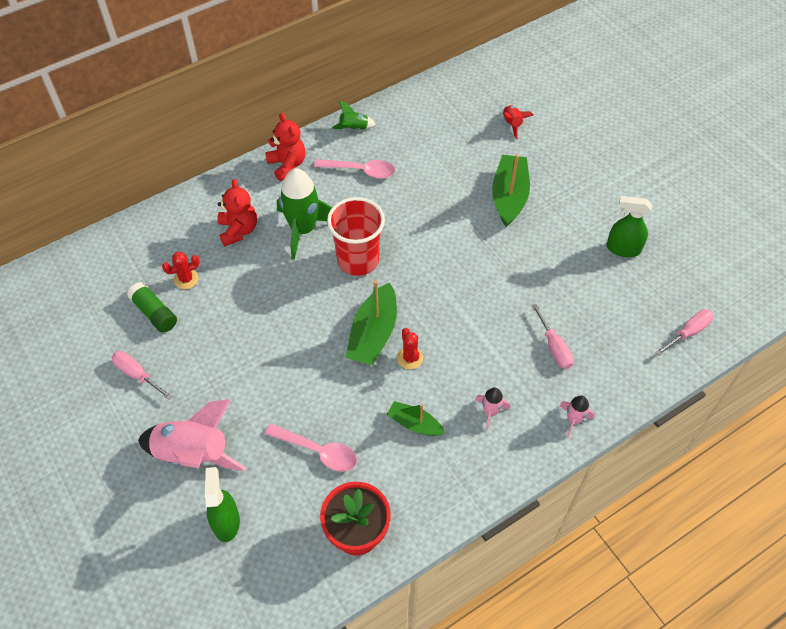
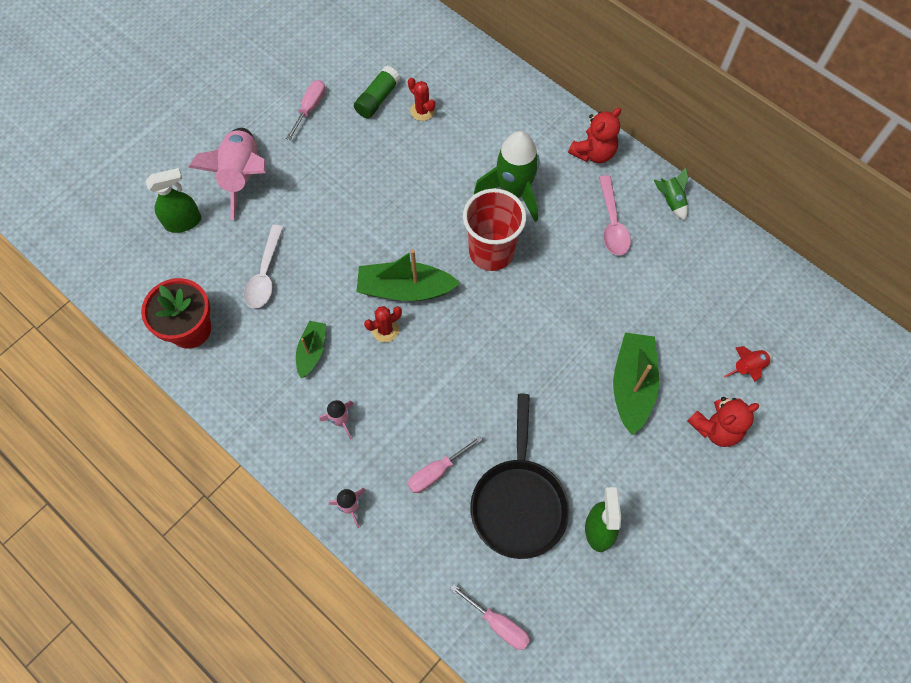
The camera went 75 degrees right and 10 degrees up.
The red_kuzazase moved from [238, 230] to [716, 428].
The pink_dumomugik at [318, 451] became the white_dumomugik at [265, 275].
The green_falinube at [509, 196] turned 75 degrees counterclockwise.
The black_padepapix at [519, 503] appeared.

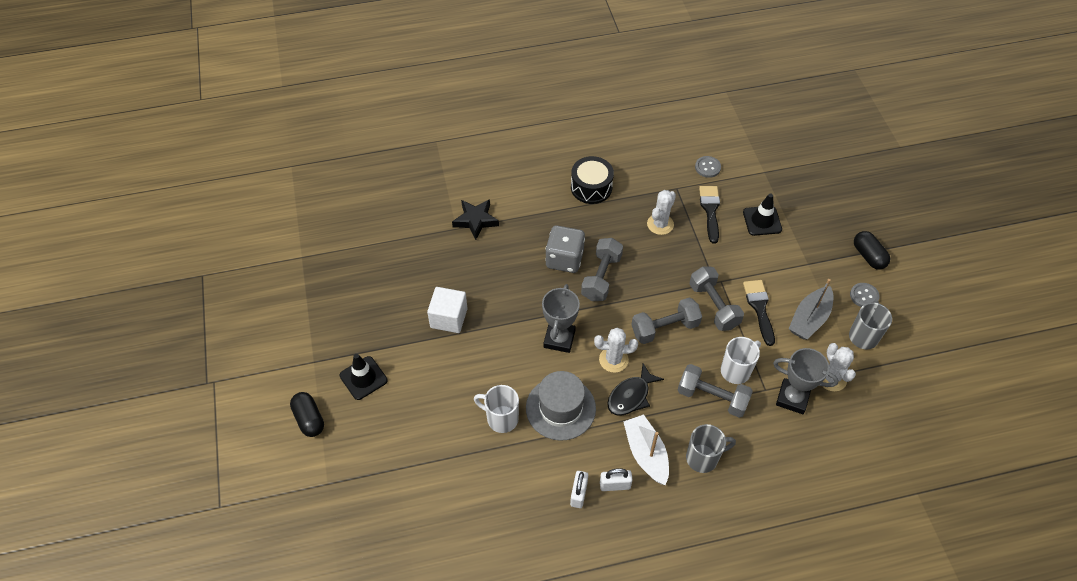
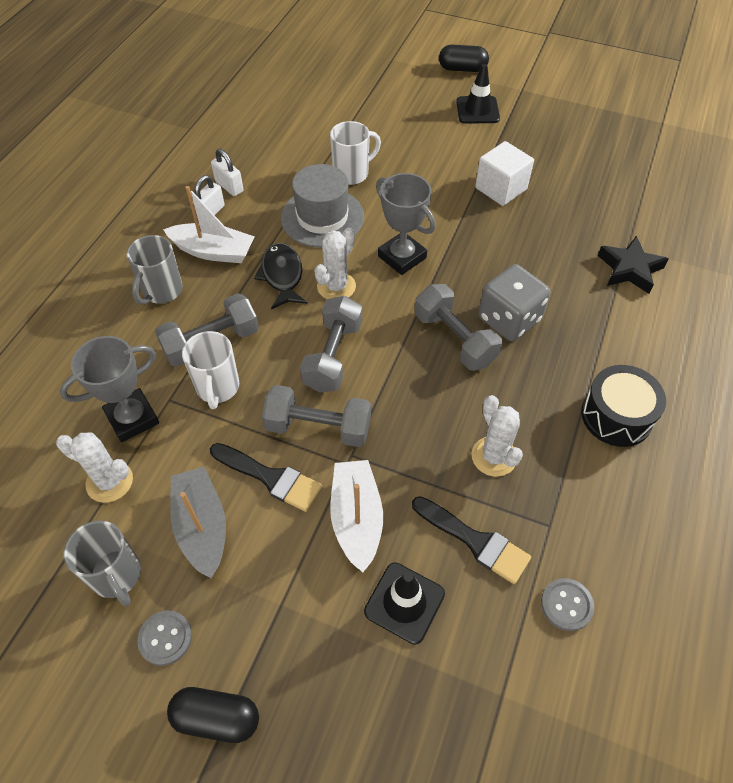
The camera went 125 degrees right and 0 degrees up.
The white_falinube at [356, 519] appeared.

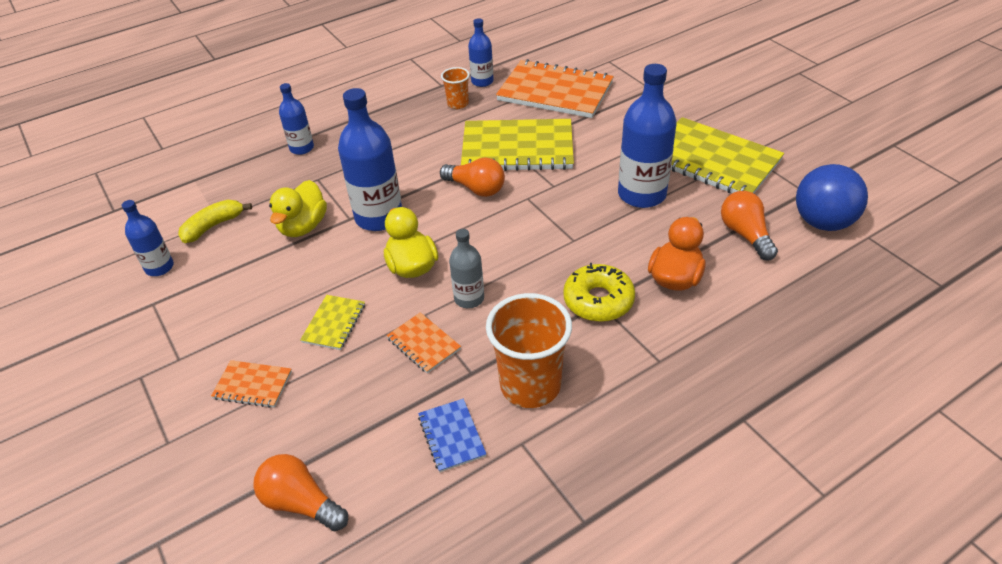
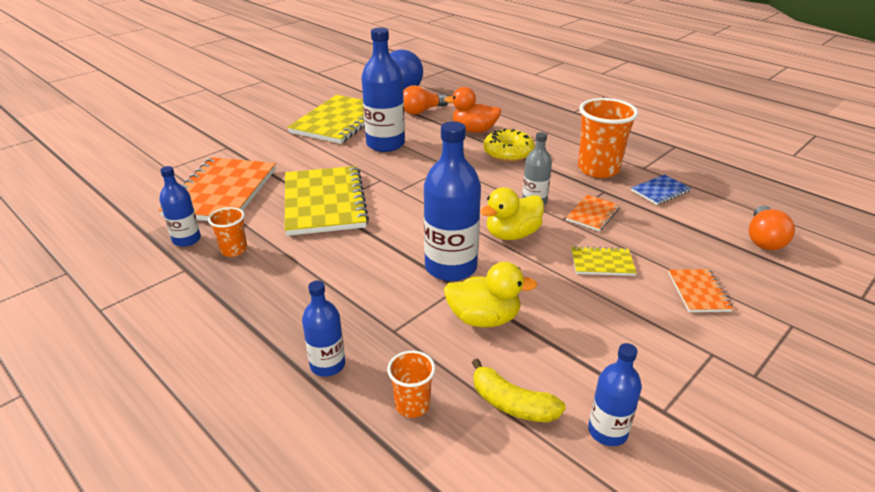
The camera went 105 degrees left and 10 degrees down.
The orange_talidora at [476, 188] disappeared.
The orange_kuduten at [412, 405] appeared.

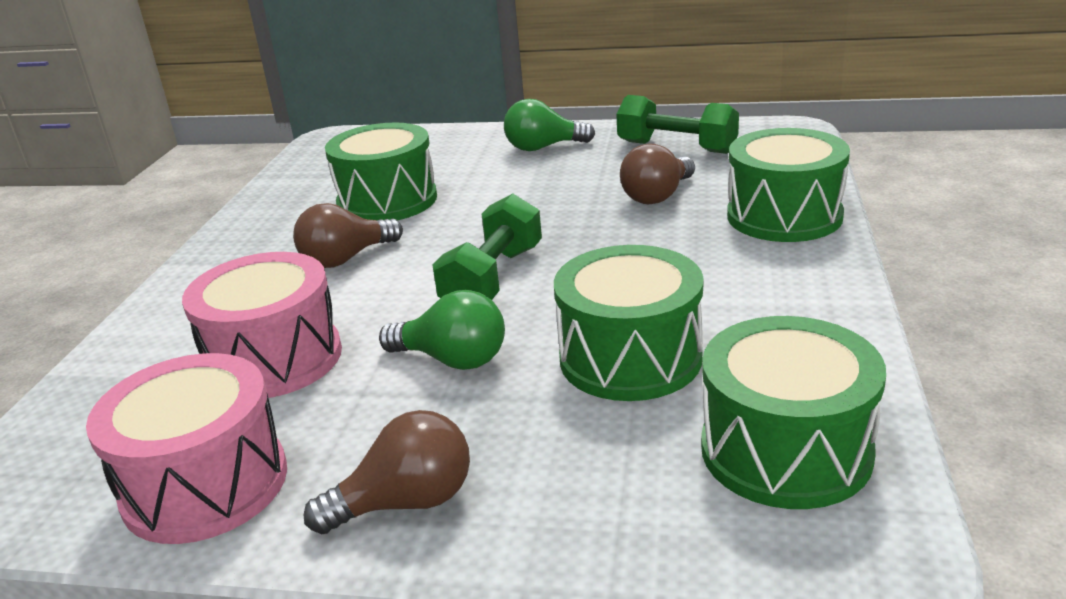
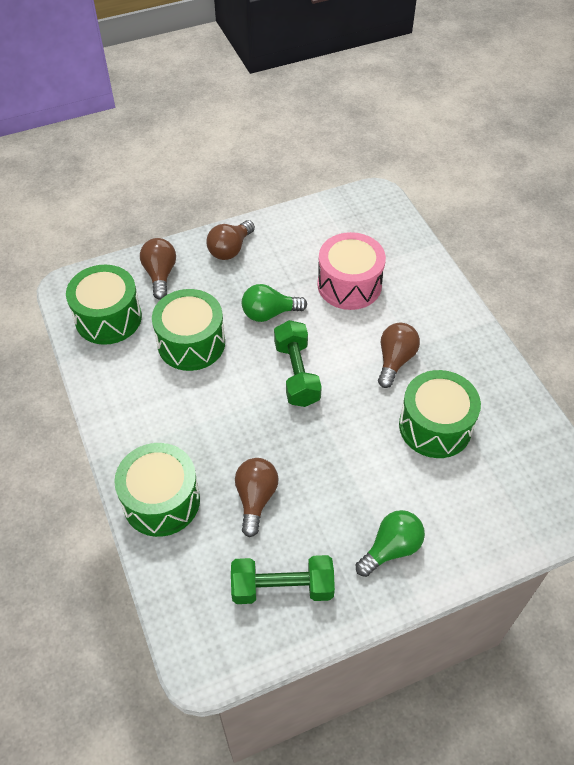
The camera went 145 degrees right and 25 degrees up.
The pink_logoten at [205, 484] disappeared.
The brown_talidora at [160, 274] appeared.

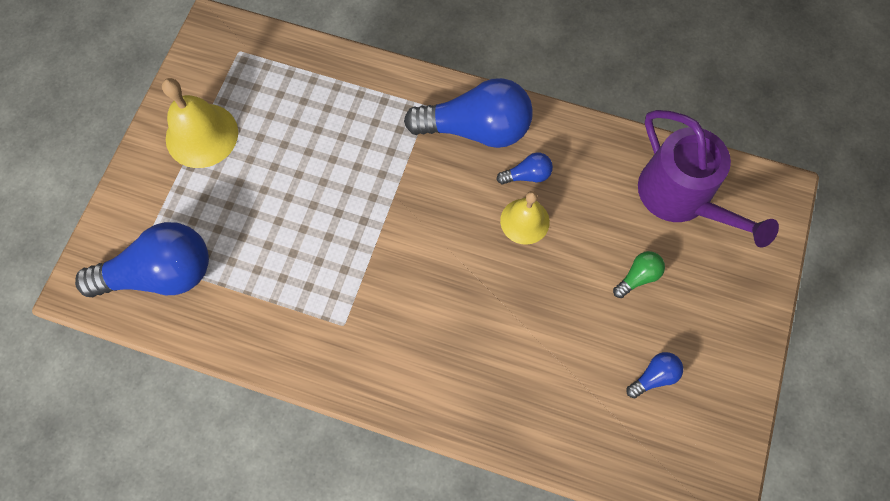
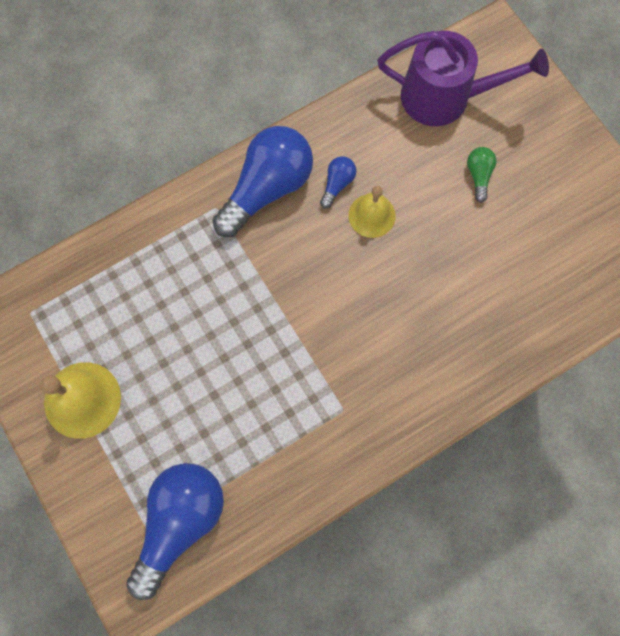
The camera went 50 degrees left and 5 degrees up.
The blue_talidora at [654, 376] disappeared.

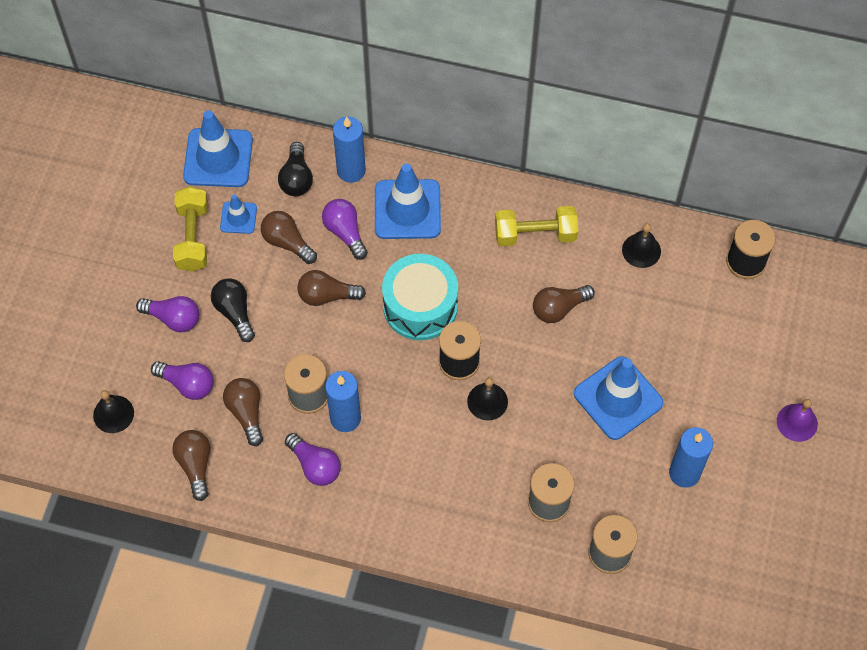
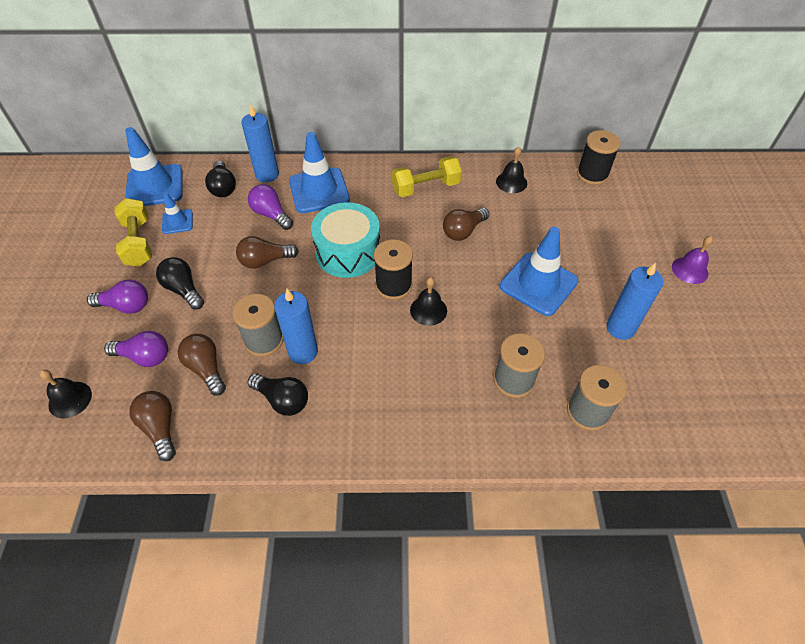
The camera went 15 degrees left and 10 degrees down.
The brown_talidora at [287, 242] disappeared.
The purple_talidora at [315, 465] became the black_talidora at [282, 400].

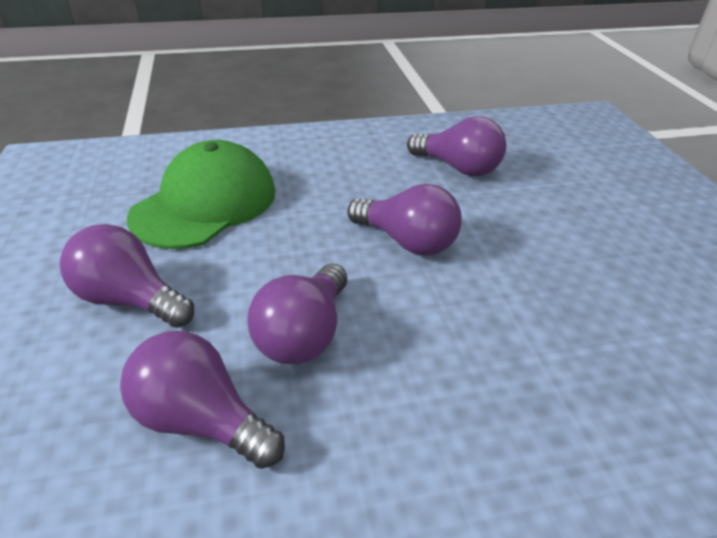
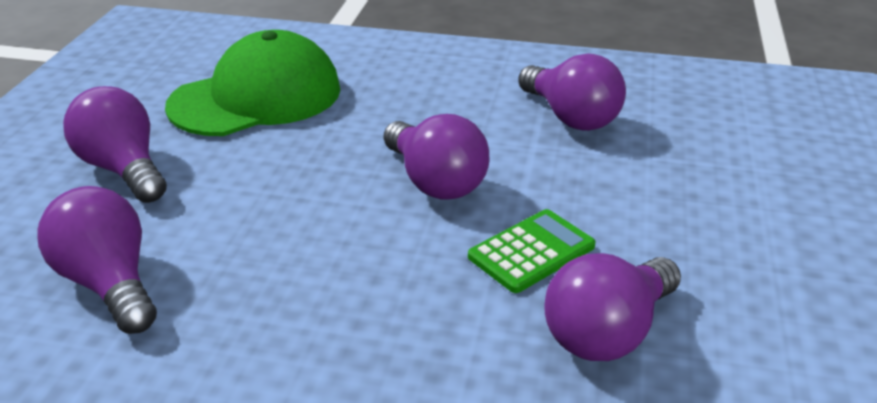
The camera went 25 degrees right and 5 degrees down.
The purple_talidora moved from [304, 334] to [608, 332].
The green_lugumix at [531, 251] appeared.

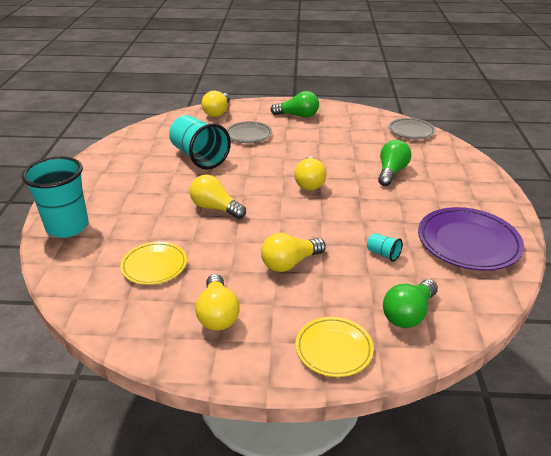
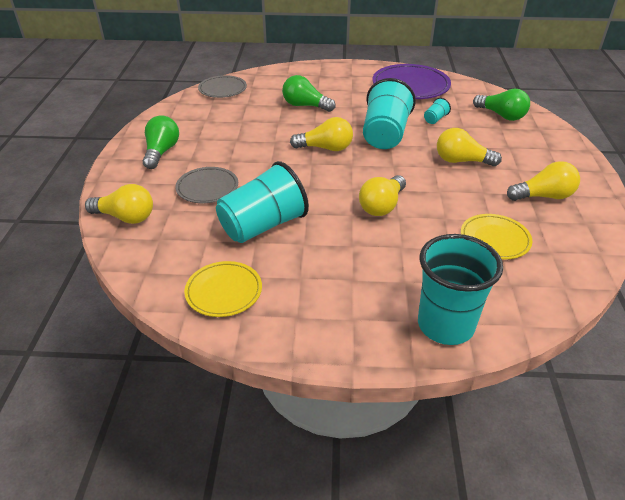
The camera went 90 degrees left and 5 degrees up.
The yellow_talidora at [290, 263] turned 135 degrees clockwise.
The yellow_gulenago moved from [334, 349] to [224, 292].
The turquoise_kuduten at [385, 135] appeared.

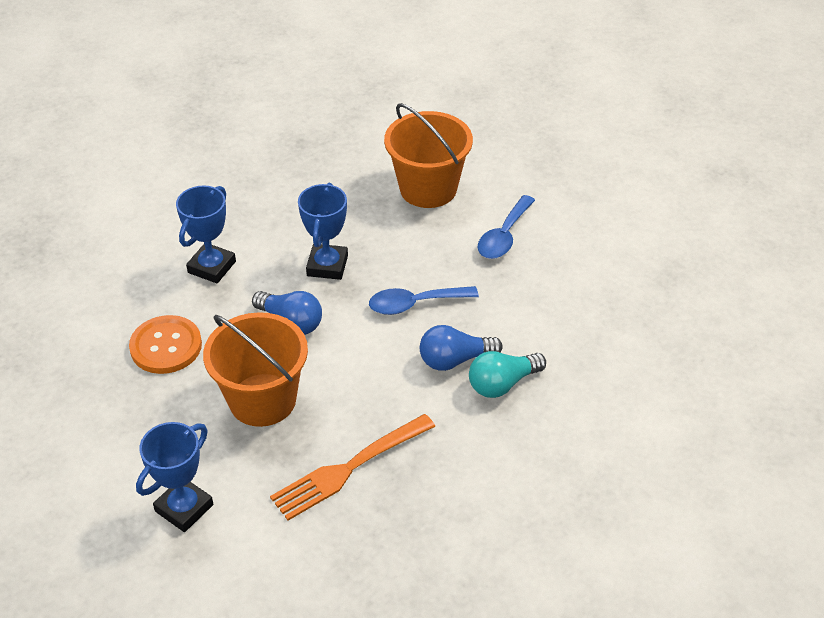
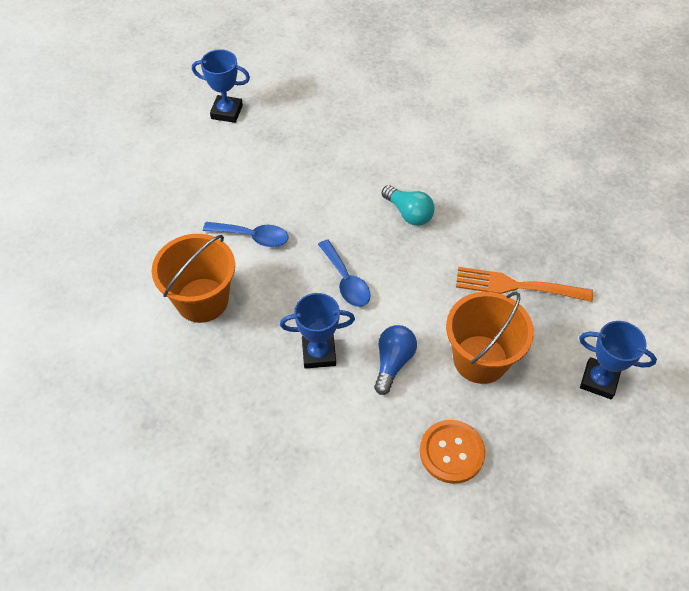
The camera went 105 degrees left and 10 degrees up.
The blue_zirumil moved from [212, 267] to [227, 112].
The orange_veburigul at [350, 468] turned 150 degrees clockwise.
The blue_talidora at [454, 360] disappeared.

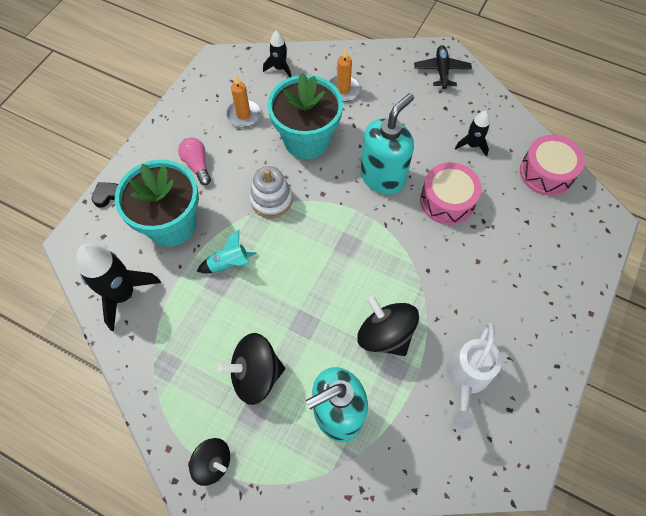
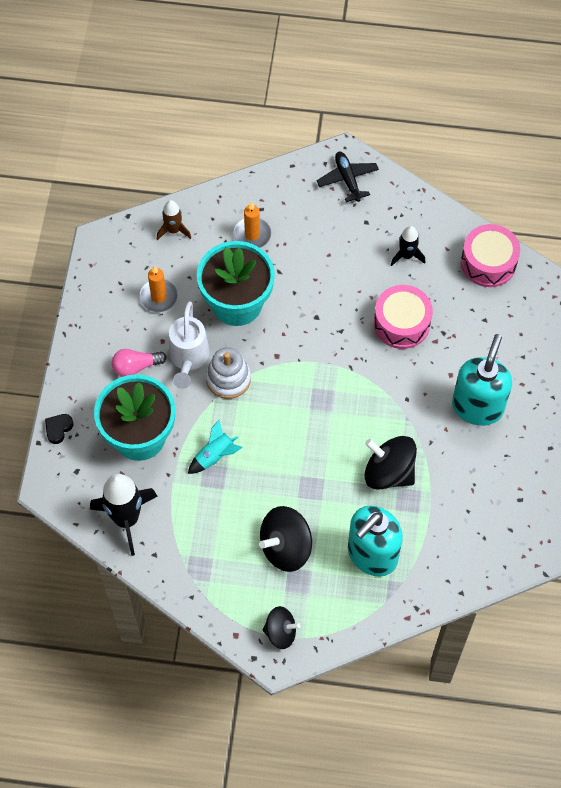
The camera went 20 degrees left and 0 degrees up.
The pink_talidora at [197, 165] turned 60 degrees counterclockwise.
The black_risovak at [279, 68] became the brown_risovak at [173, 230].
The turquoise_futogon moved from [382, 177] to [477, 406].
The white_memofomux moved from [466, 379] to [188, 359].

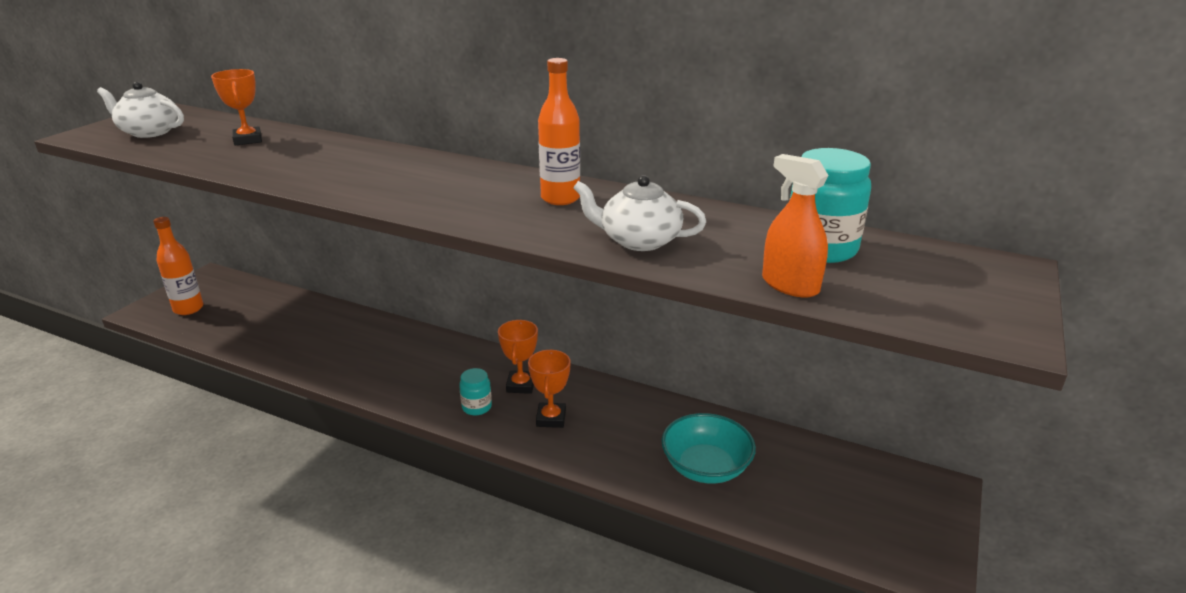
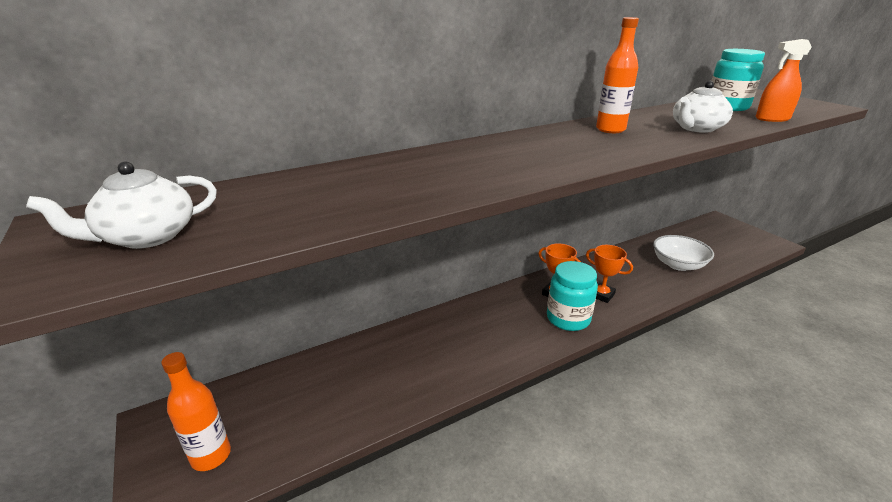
The camera went 55 degrees left and 0 degrees up.
The orange_zirumil at [248, 140] disappeared.
The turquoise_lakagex at [477, 407] changed to 1.85 times the size.
The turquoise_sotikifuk at [705, 467] became the white_sotikifuk at [678, 264].

